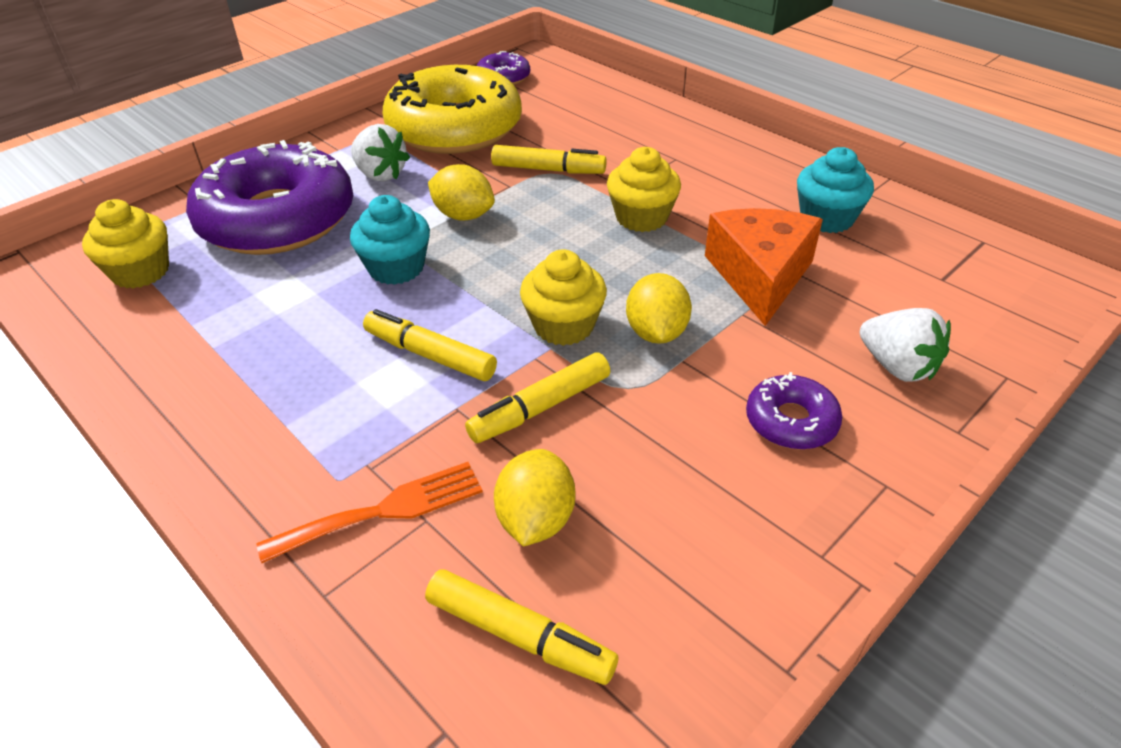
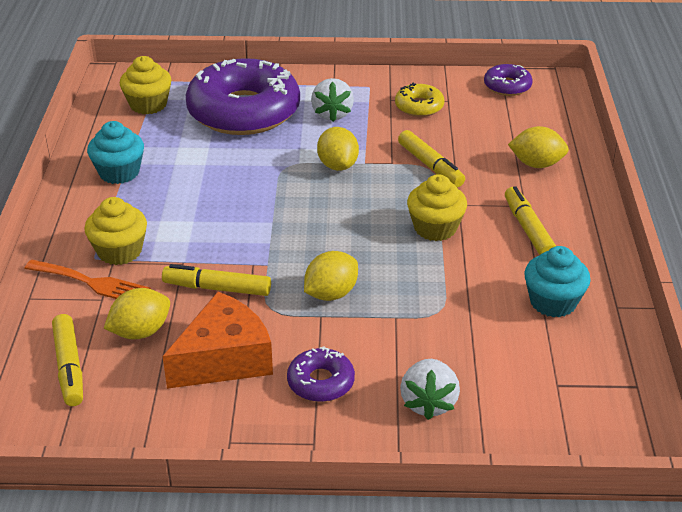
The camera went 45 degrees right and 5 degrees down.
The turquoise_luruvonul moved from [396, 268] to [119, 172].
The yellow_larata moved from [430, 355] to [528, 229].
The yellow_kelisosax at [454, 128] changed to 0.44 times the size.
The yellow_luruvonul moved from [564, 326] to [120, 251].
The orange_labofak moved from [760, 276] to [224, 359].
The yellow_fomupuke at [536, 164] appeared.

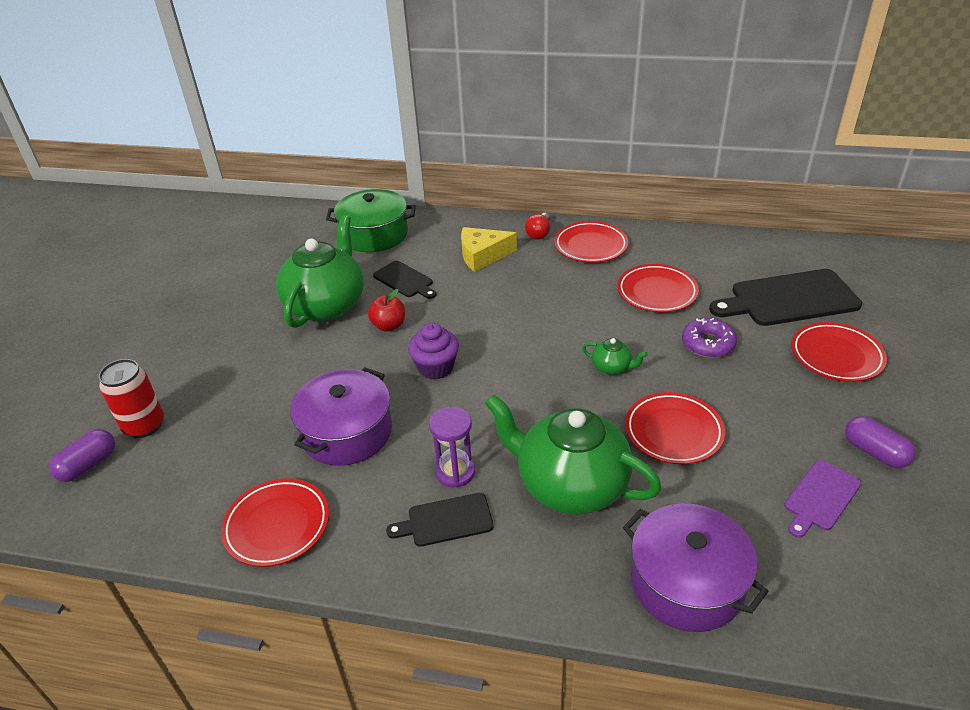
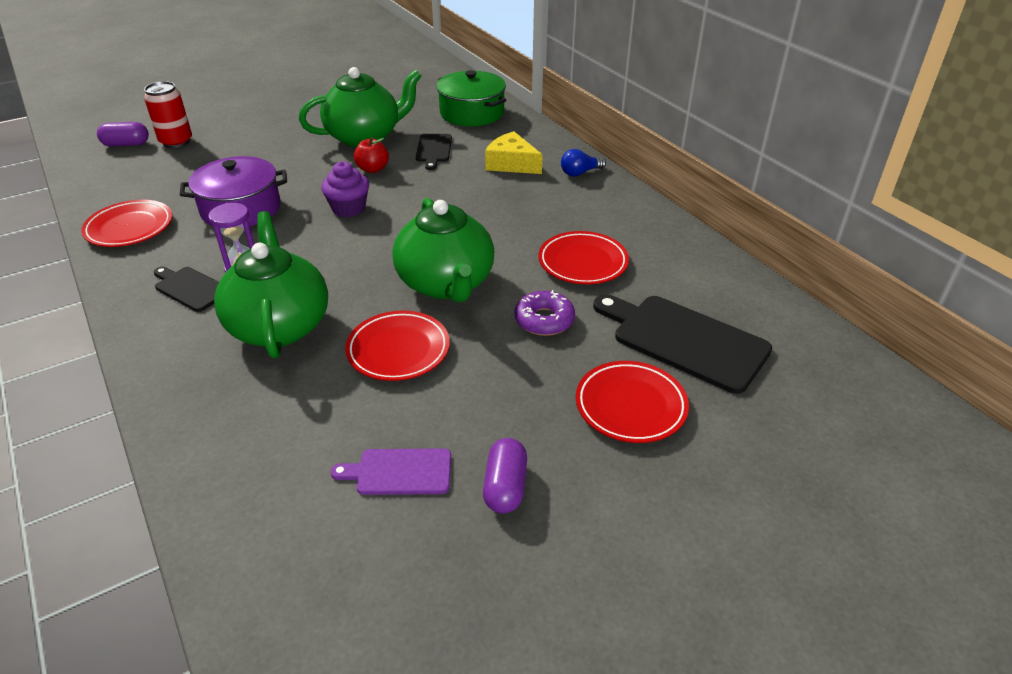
The camera went 45 degrees right and 0 degrees up.
The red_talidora at [539, 233] became the blue_talidora at [580, 173].
The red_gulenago at [590, 246] disappeared.
The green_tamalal at [612, 367] changed to 2.40 times the size.
The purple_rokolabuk at [687, 582] disappeared.

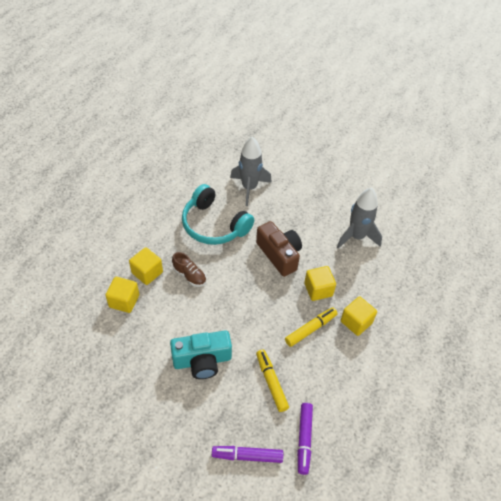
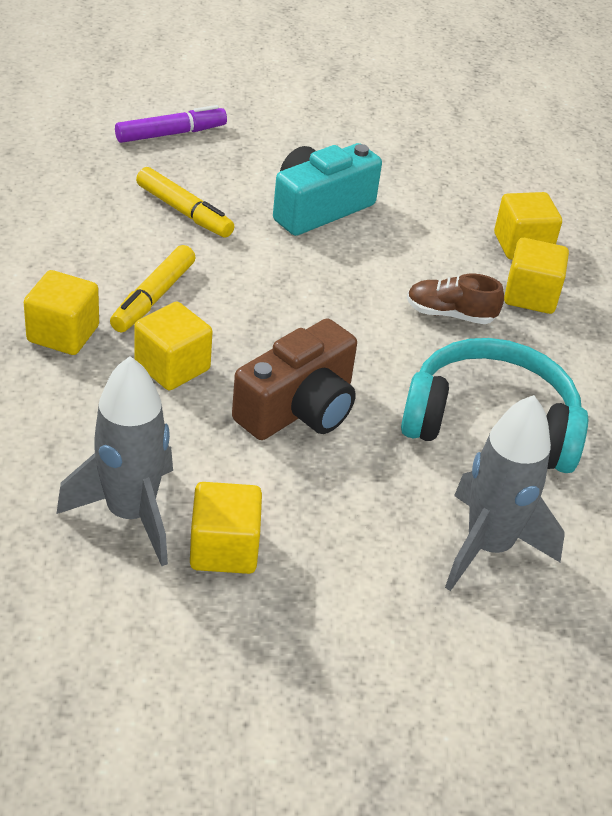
The camera went 150 degrees right and 10 degrees down.
The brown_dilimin at [279, 255] turned 75 degrees counterclockwise.
The purple_larata at [304, 439] disappeared.
The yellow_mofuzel at [224, 549] appeared.

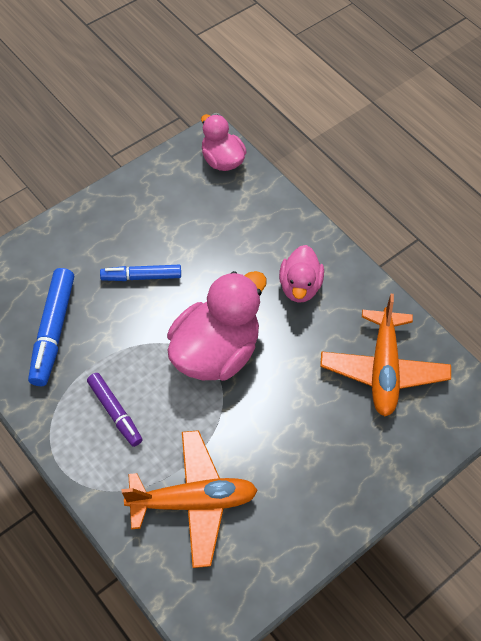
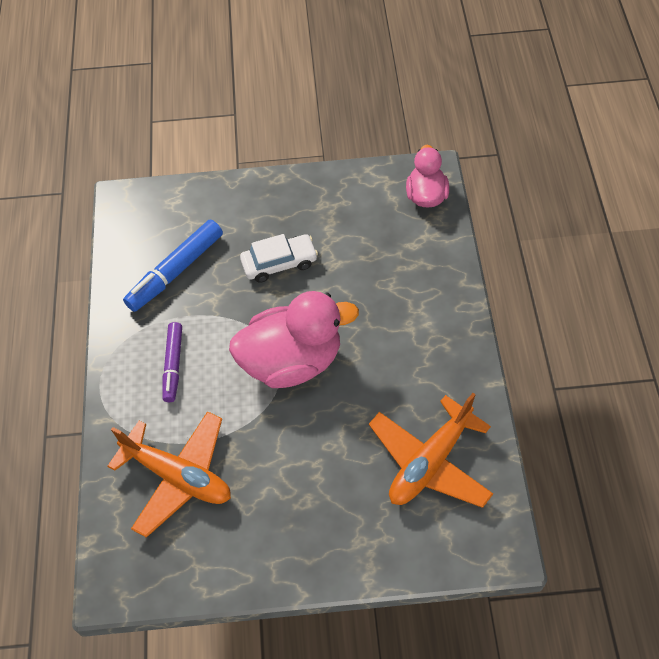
The camera went 40 degrees right and 0 degrees up.
The blue_larata at [141, 277] was replaced by the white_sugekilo at [279, 263].
The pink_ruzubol at [299, 287] disappeared.

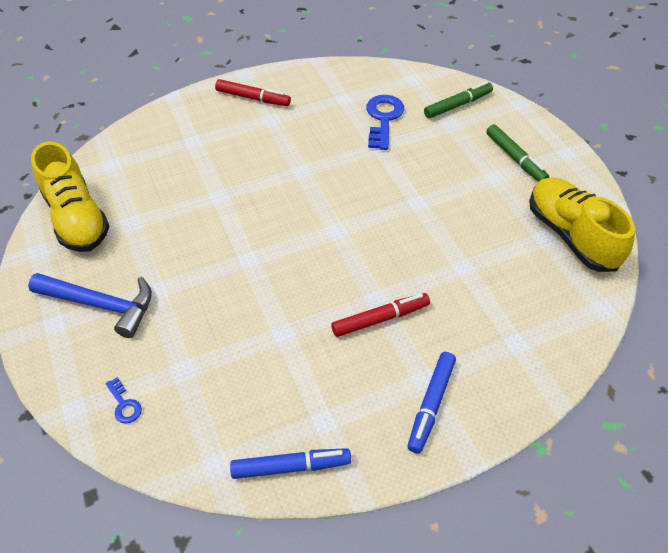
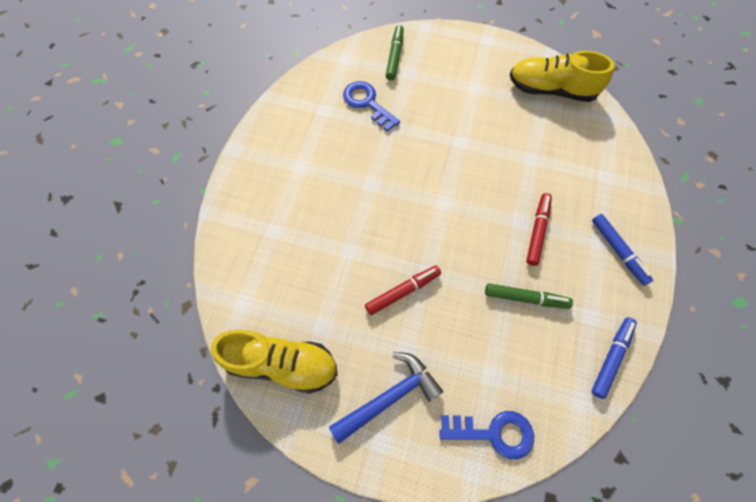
The camera went 50 degrees left and 15 degrees up.
The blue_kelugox at [124, 404] changed to 2.03 times the size.
The red_larata moved from [253, 98] to [403, 291].
The green_larata moved from [515, 158] to [525, 298].

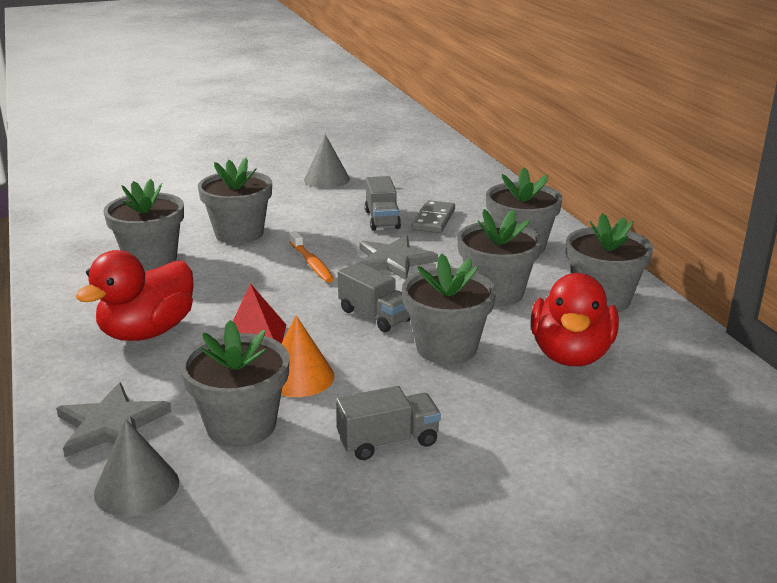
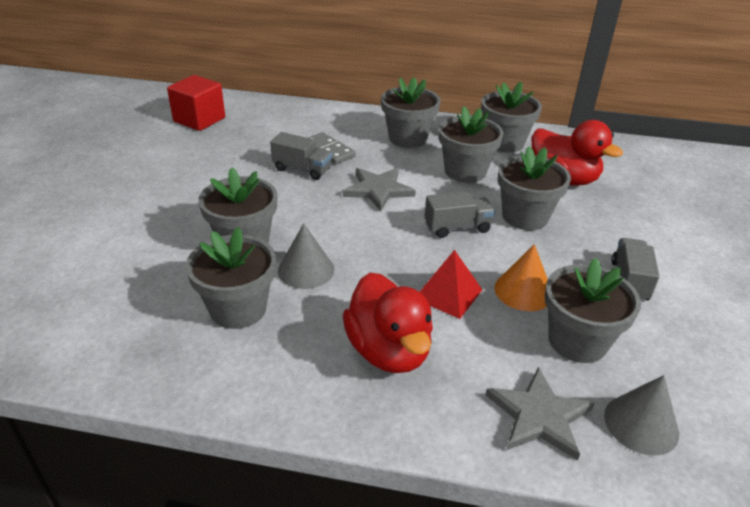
The camera went 60 degrees left and 10 degrees up.
The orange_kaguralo at [311, 263] disappeared.
The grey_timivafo moved from [326, 179] to [306, 270].
The red_mofuzel at [199, 120] appeared.

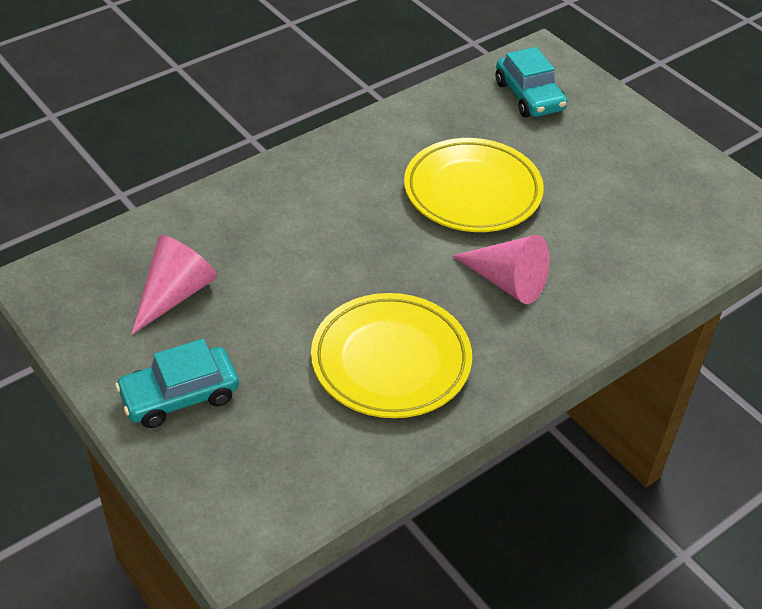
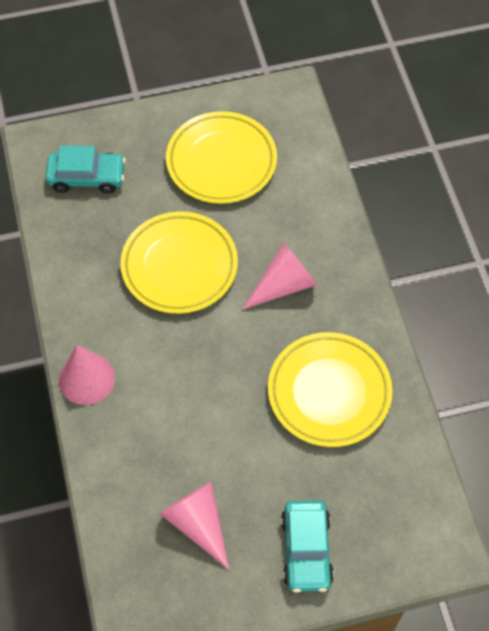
The camera went 65 degrees left and 15 degrees up.
The pink_timivafo at [87, 379] appeared.
The yellow_gulenago at [221, 162] appeared.

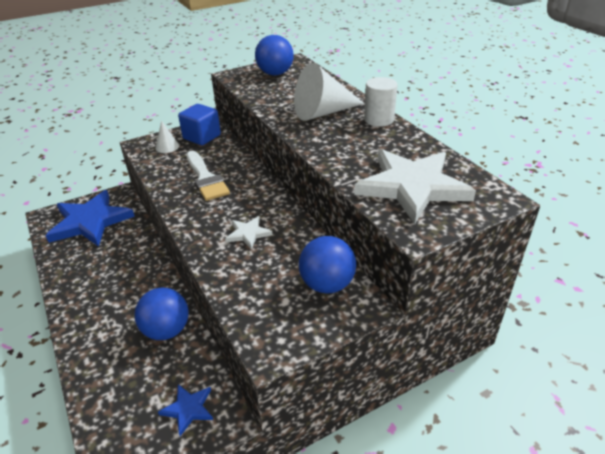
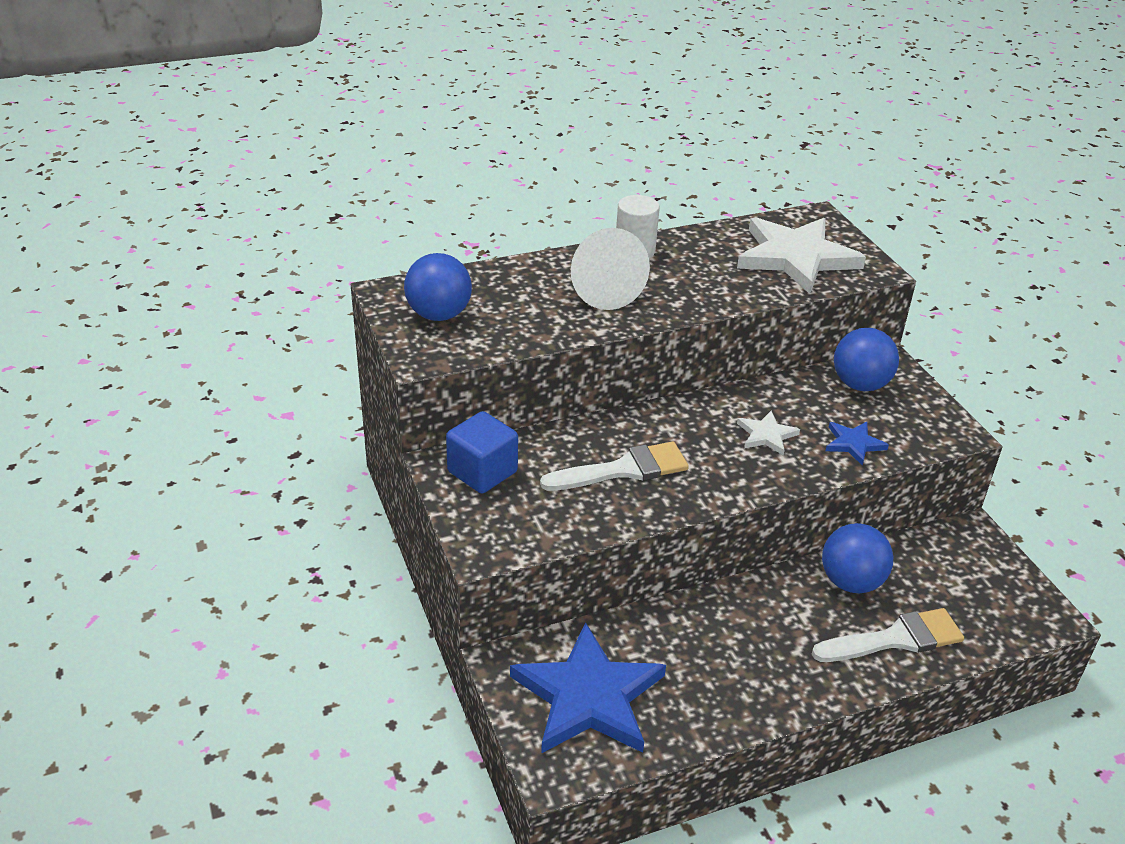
The camera went 85 degrees left and 0 degrees up.
The white_timivafo at [167, 147] disappeared.
The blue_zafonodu moved from [188, 409] to [853, 443].
The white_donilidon at [895, 639] appeared.

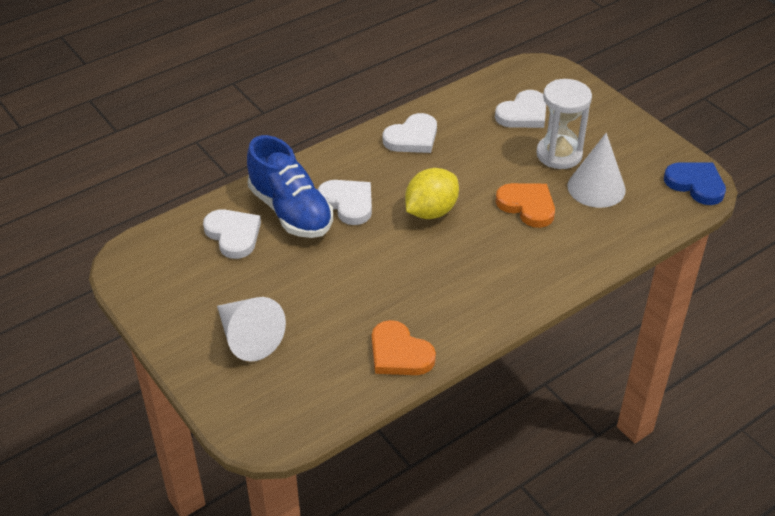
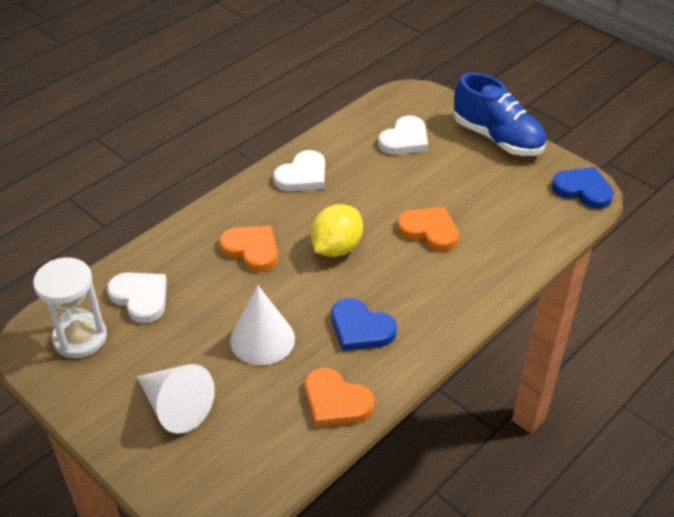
The camera went 10 degrees left and 0 degrees up.
The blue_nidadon moved from [291, 211] to [497, 138].
The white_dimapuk at [348, 203] became the orange_dimapuk at [252, 249].
The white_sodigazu moved from [559, 154] to [80, 338].
The white_timivafo moved from [596, 188] to [262, 339].
The blue_dimapuk at [360, 328] appeared.

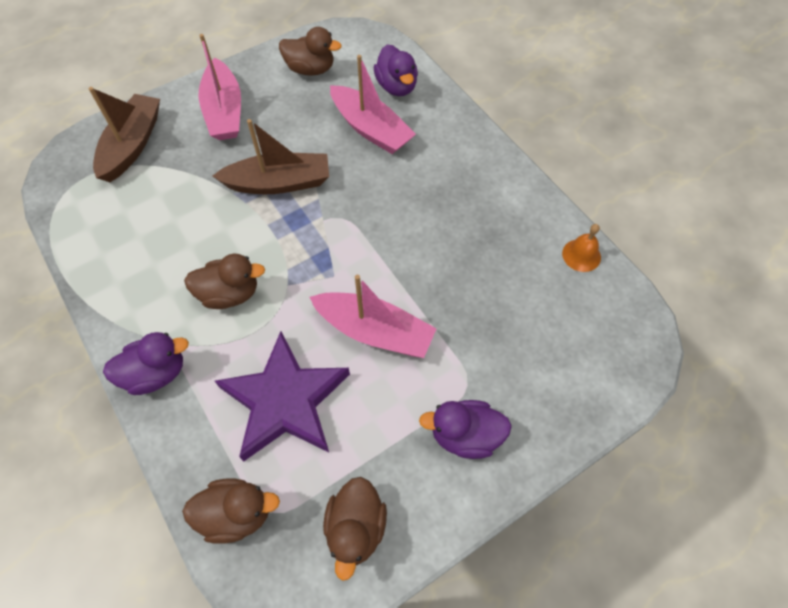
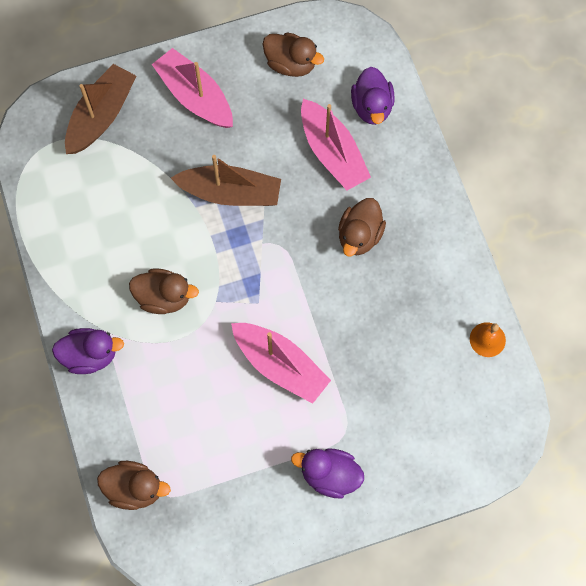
The camera went 15 degrees right and 10 degrees up.
The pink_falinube at [224, 111] turned 135 degrees clockwise.
The purple_zafonodu at [285, 401] disappeared.
The brown_ruzubol moved from [355, 528] to [359, 236].

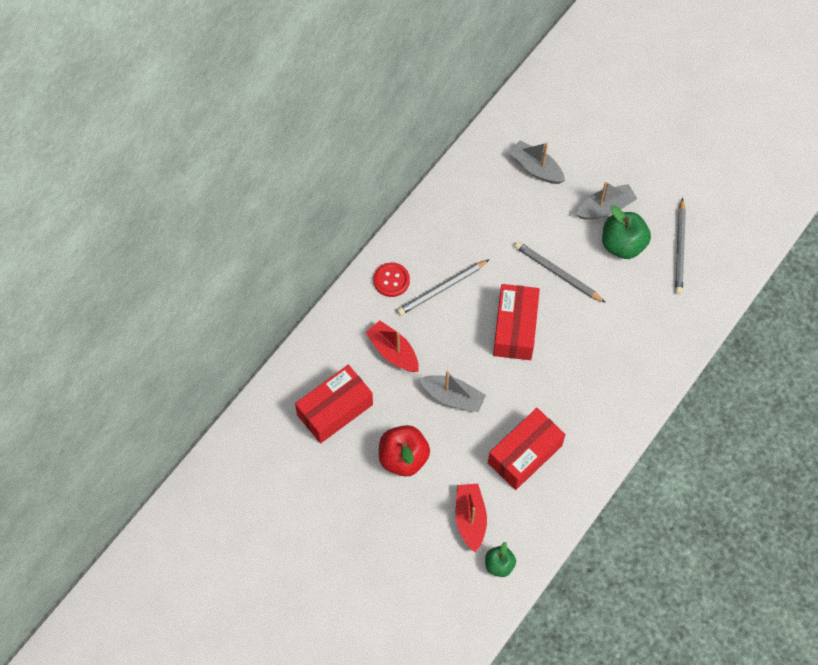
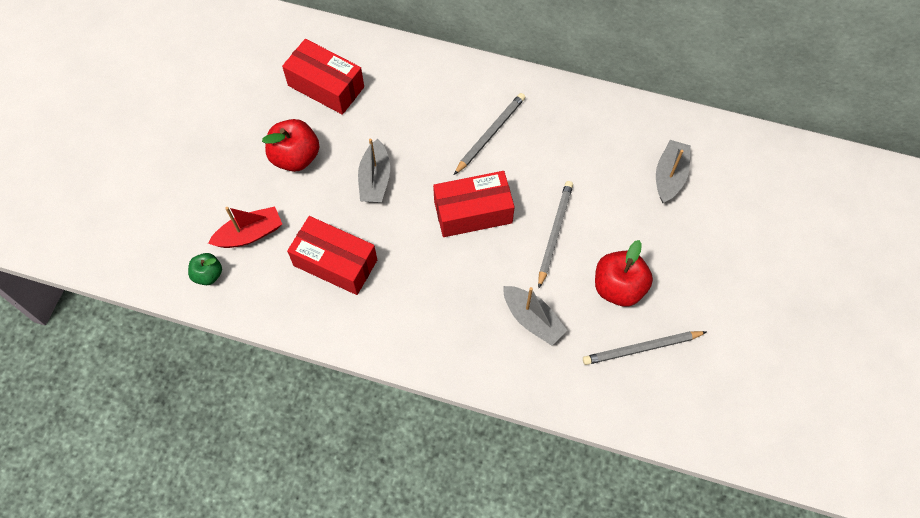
The camera went 70 degrees right and 0 degrees up.
The red_falinube at [393, 351] disappeared.
The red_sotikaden at [391, 280] disappeared.
The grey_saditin at [442, 289] turned 90 degrees clockwise.
The grey_falinube moved from [605, 208] to [532, 319].
The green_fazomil at [623, 245] became the red_fazomil at [618, 287].

